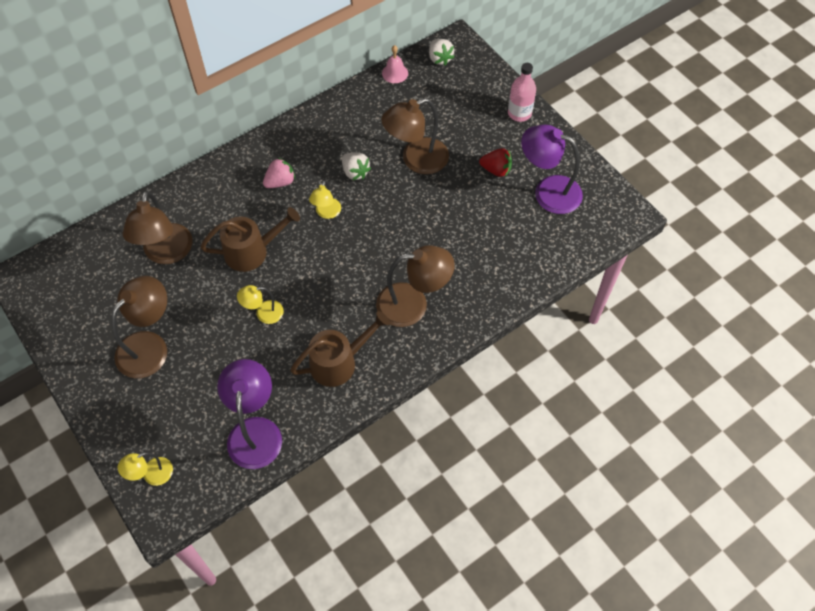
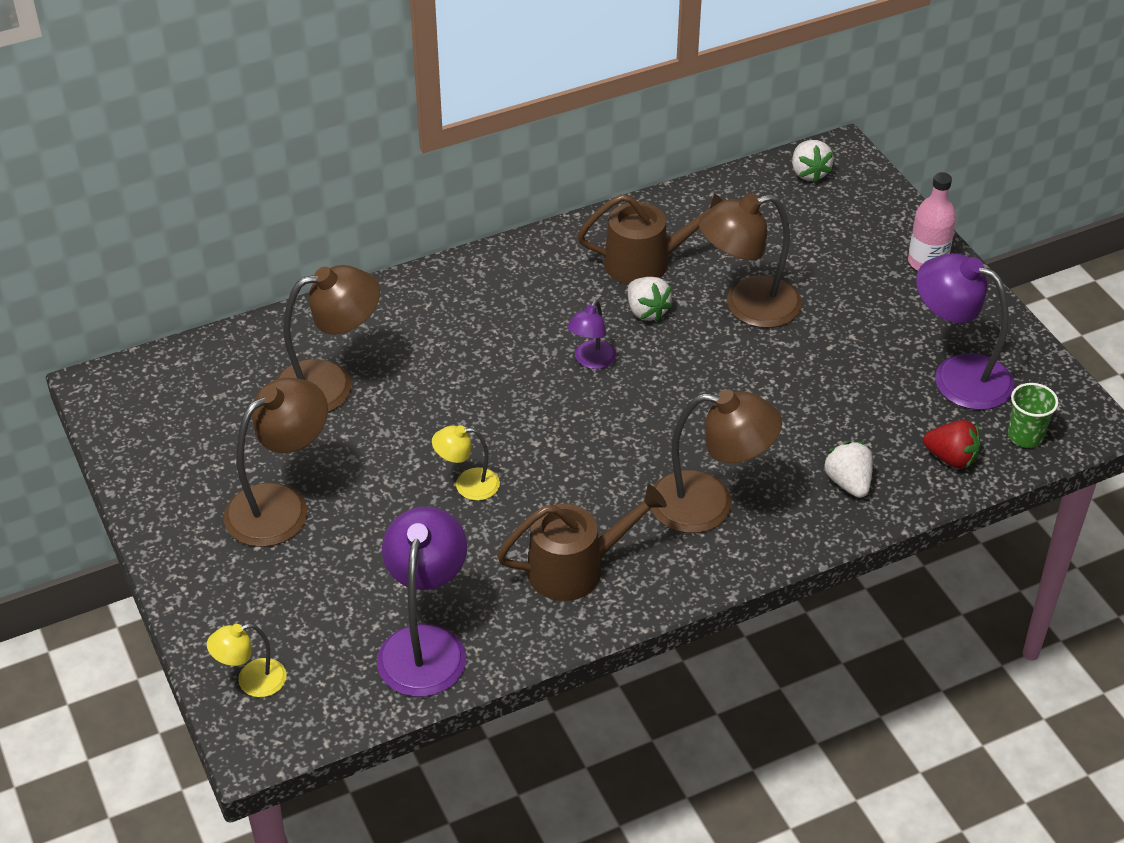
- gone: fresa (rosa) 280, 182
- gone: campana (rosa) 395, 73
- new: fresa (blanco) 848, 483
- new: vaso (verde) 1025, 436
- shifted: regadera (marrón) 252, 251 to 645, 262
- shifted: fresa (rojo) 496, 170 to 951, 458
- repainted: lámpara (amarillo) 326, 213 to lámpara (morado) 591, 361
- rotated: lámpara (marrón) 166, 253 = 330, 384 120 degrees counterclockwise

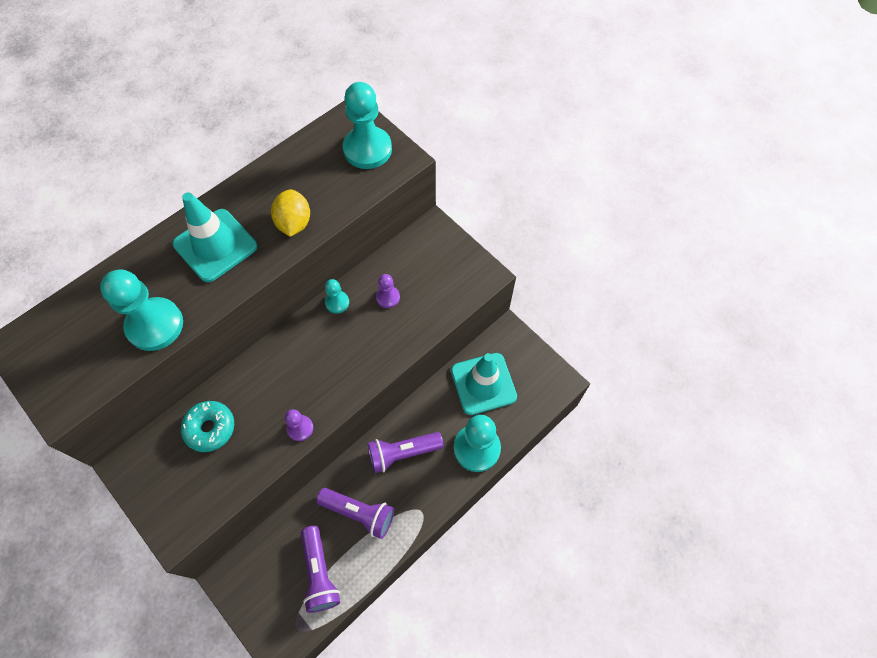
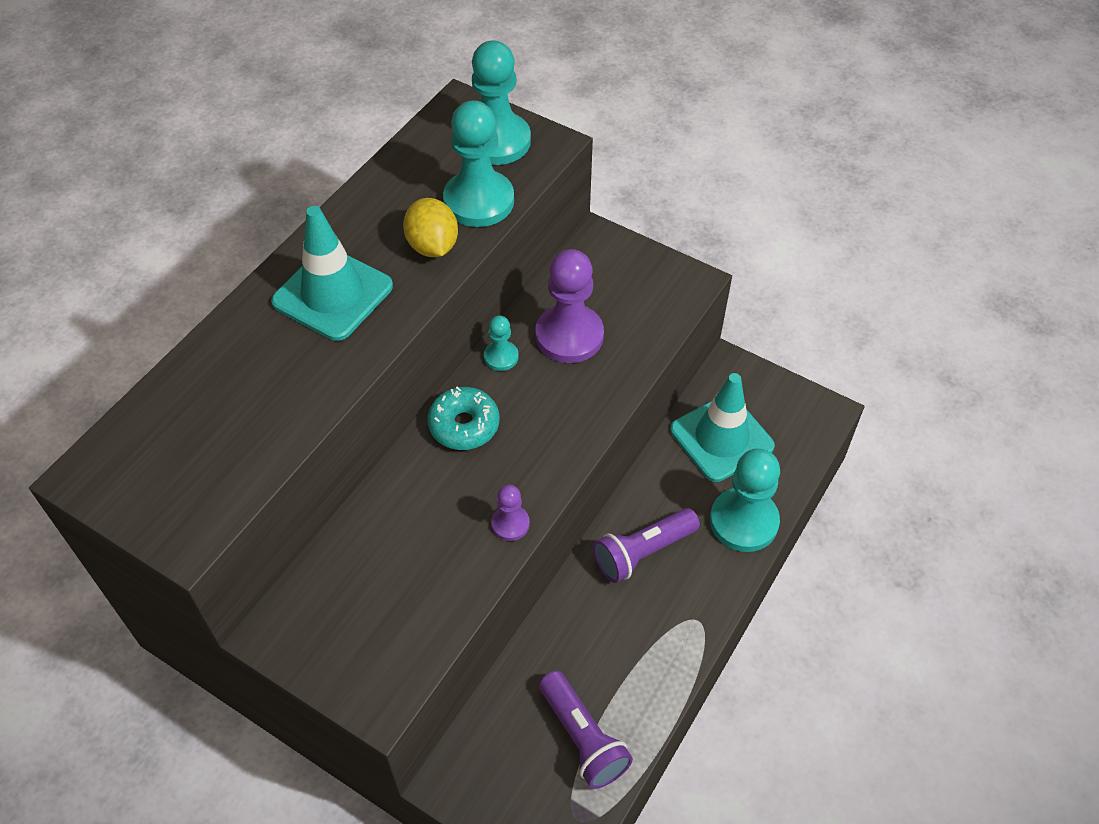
- gone: lámpara de mano (morado) 359, 513
- shifted: peón (turquesa) 155, 325 to 479, 201
- shifted: rosquilla (turquesa) 210, 428 to 464, 425
- scaled: peón (morado) 388, 297 = 569, 336 x2.00

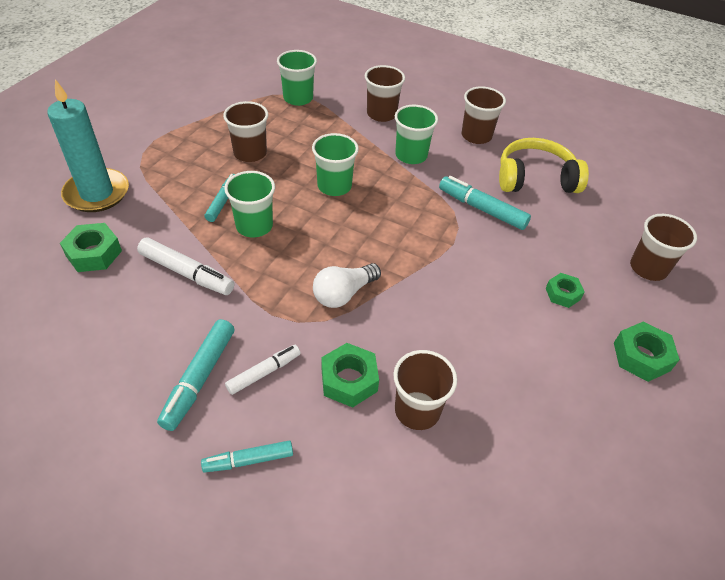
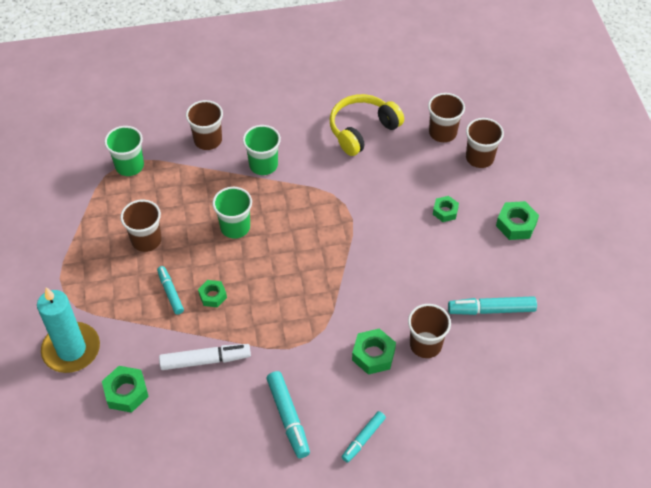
- gone: rotulador (blanco) 263, 373
- gone: bombilla (blanco) 343, 294
- shifted: rotulador (turquesa) 482, 209 to 491, 310
- shifted: vaso (marrón) 476, 136 to 442, 133
- swapped: vaso (verde) 254, 226 to tuerca (verde) 213, 296

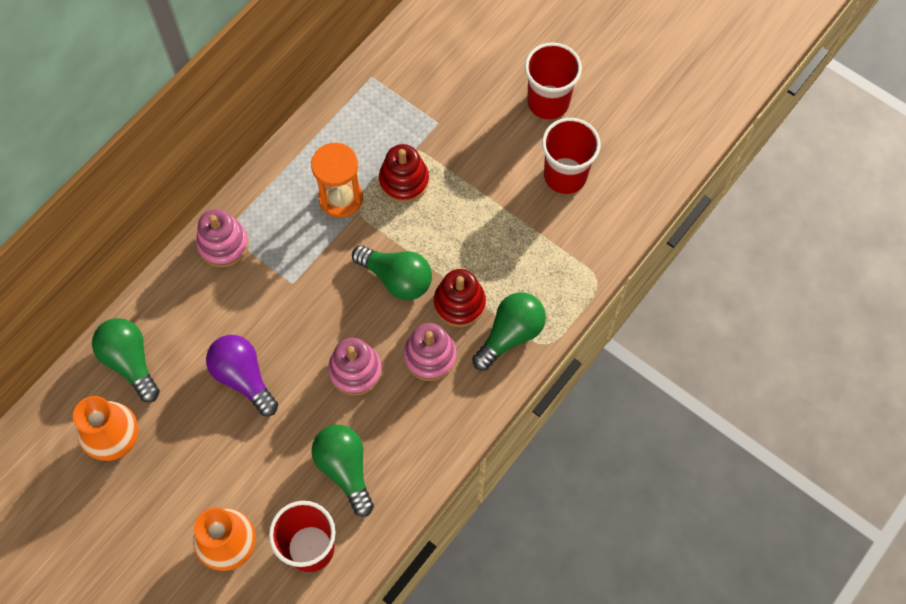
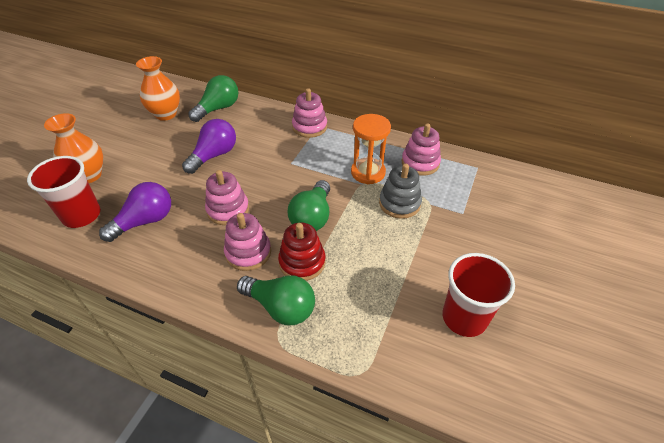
- gone: vaso (rojo) 548, 102
- new: juguete apilable (rosa) 420, 163
- repainted: bombilla (verde) 345, 469 to bombilla (morado) 145, 221
- repainted: juguete apilable (rojo) 404, 181 to juguete apilable (gris) 399, 203

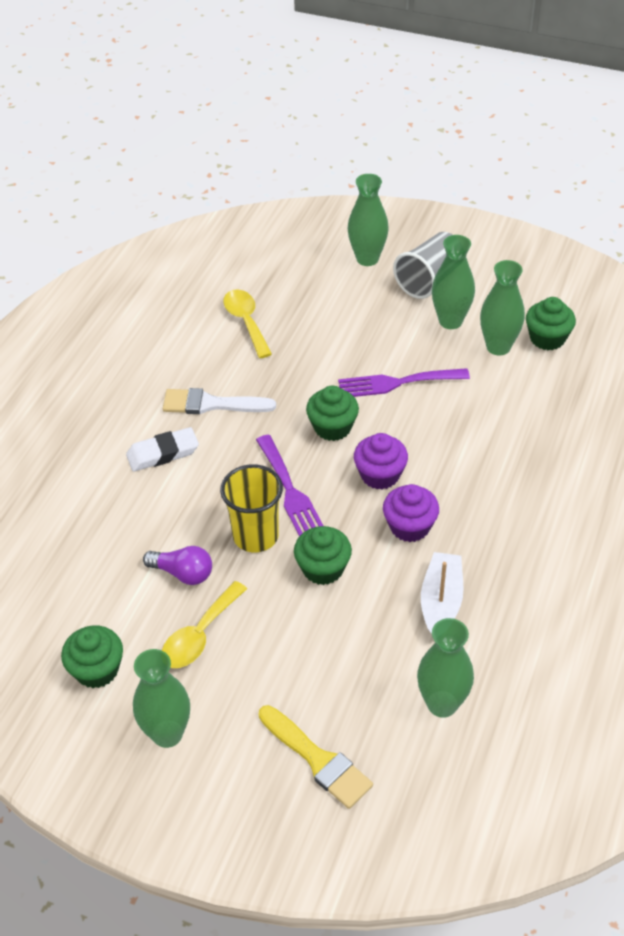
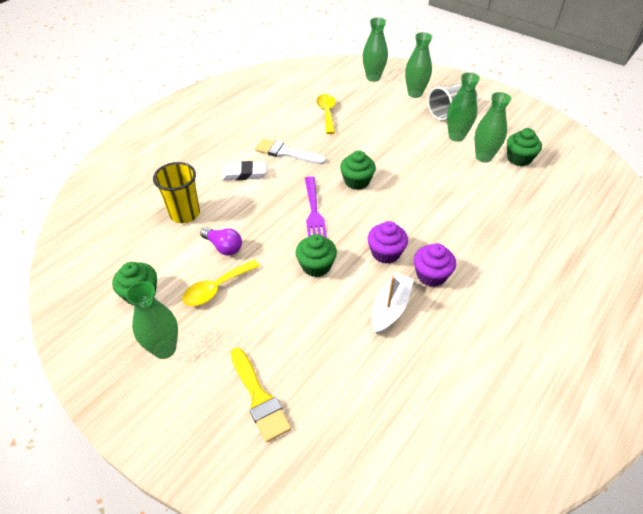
- gone: tenedor (morado) 396, 383
- shifted: vaso (amarillo) 255, 536 to 185, 214
- shifted: magdalena (morado) 380, 475 to 431, 275
- shifted: florero (verde) 442, 704 to 373, 78

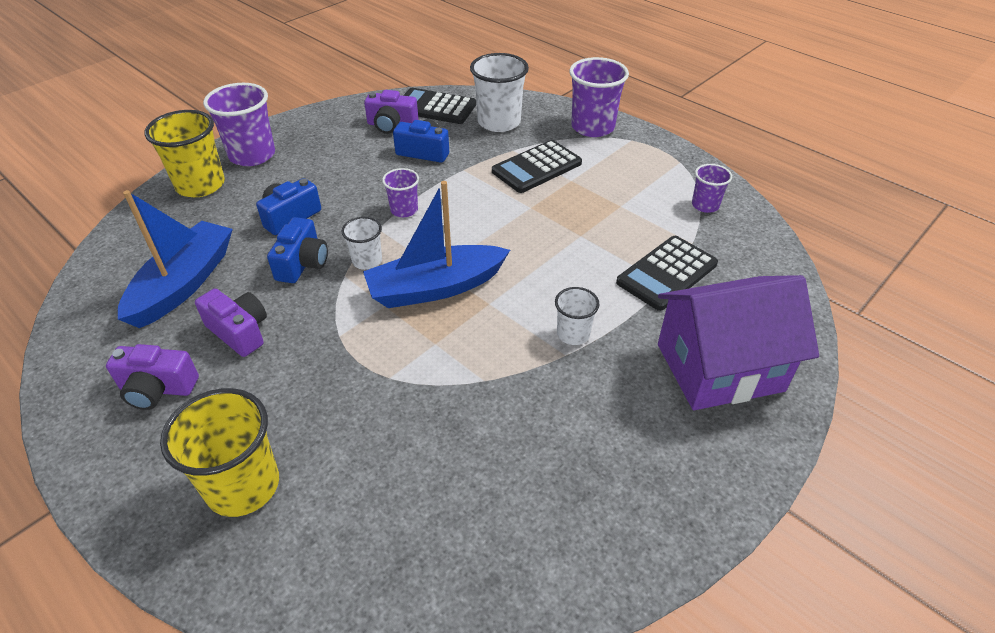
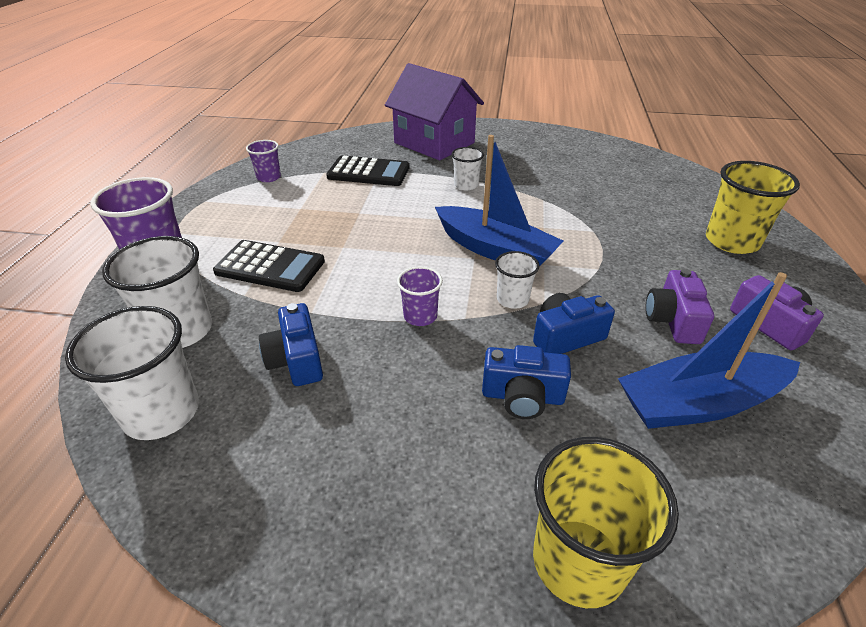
- gone: vaso (morado) 252, 155
- gone: cámara (morado) 391, 125
- swapped: calculadora (negro) 435, 107 to vaso (blanco) 162, 412

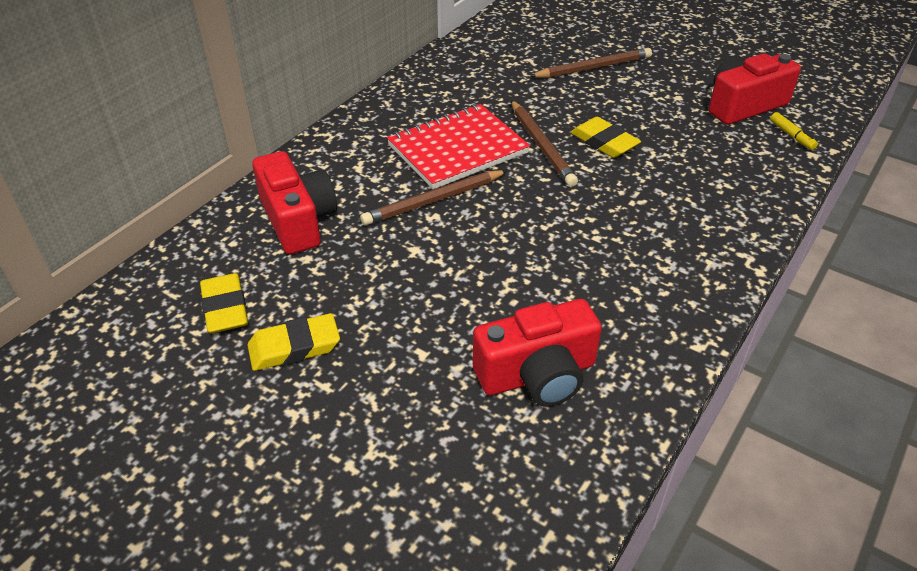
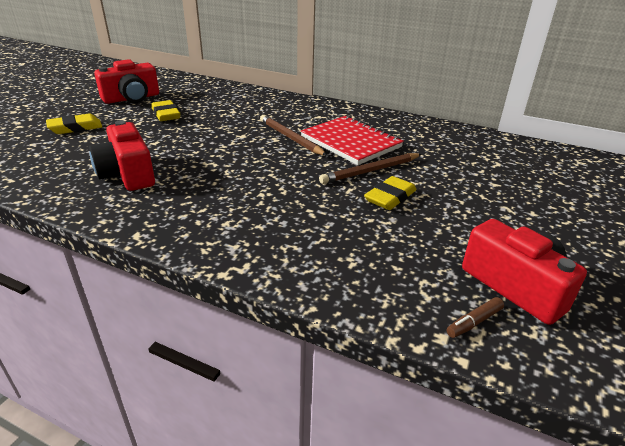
- gone: lápiz (marrón) 593, 68
- shifted: goma de borrar (amarillo) 225, 308 to 75, 128
- shifted: cámara (rojo) 298, 220 to 132, 98
- repainted: rotulador (amarillo) 791, 135 to rotulador (marrón) 474, 322

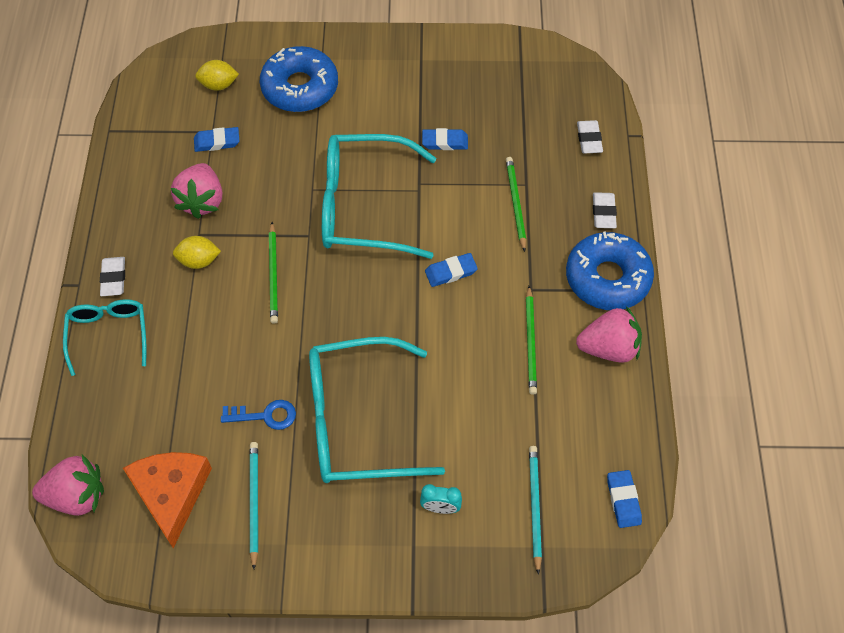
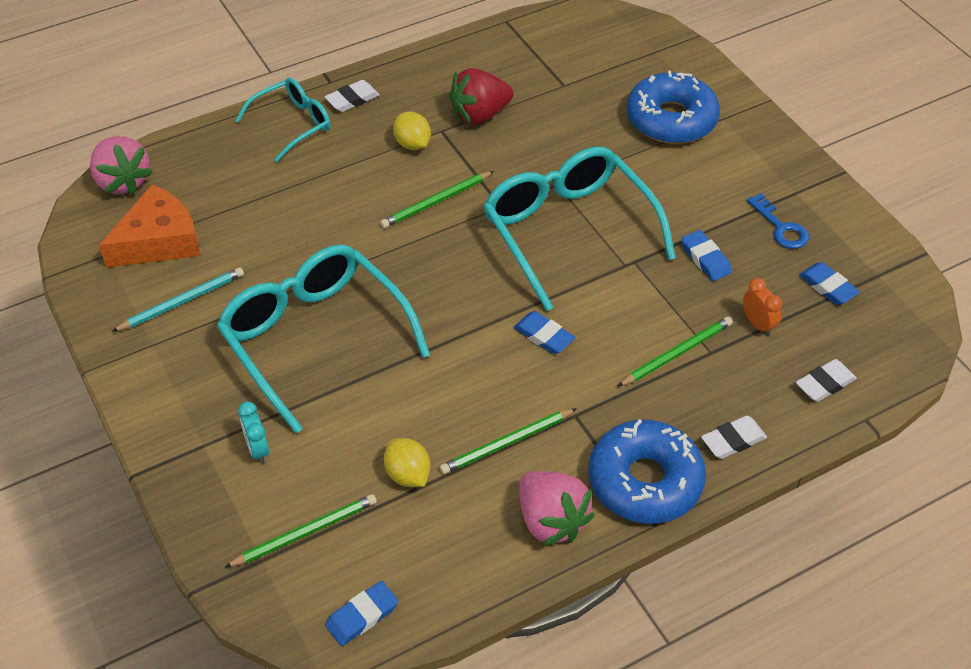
- new: despertador (naranja) 757, 324
- shifted: goma de borrar (azul) 217, 142 to 828, 287
- shifted: limón (amarillo) 219, 85 to 408, 475
- shifted: llave (azul) 265, 415 to 781, 227
- repainted: fresa (rosa) 202, 201 to fresa (rojo) 479, 115
- repainted: lápiz (turquesa) 534, 507 to lápiz (verde) 305, 532

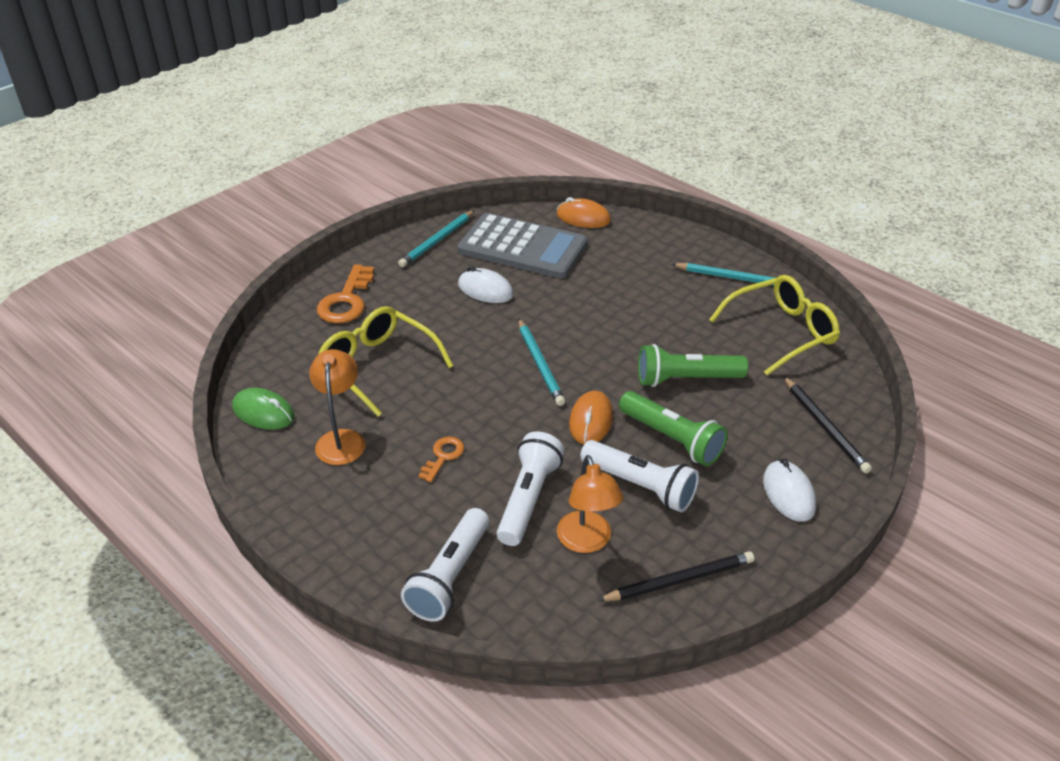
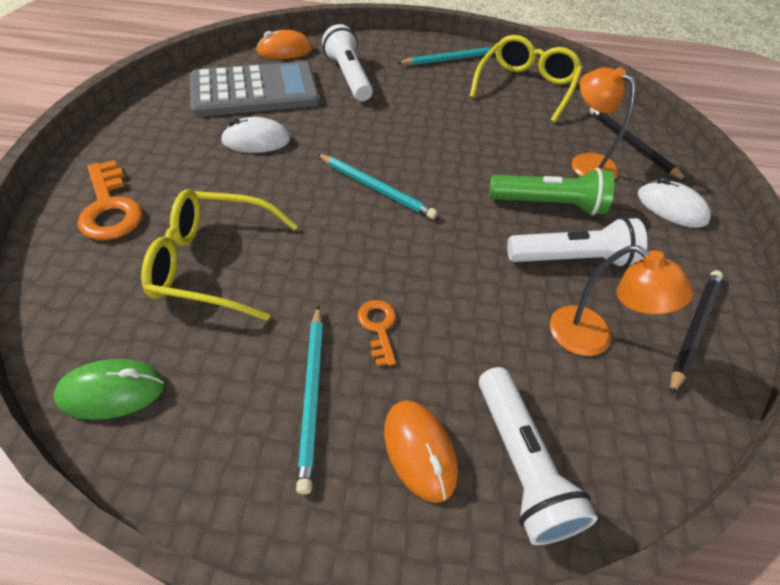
- gone: lámpara de mano (verde) 686, 379
- shifted: lámpara (naranja) 341, 439 to 585, 163
- shifted: lápiz (turquesa) 437, 241 to 312, 395
- shifted: lámpara de mano (blanco) 528, 499 to 349, 77
- shifted: ratón (naranja) 591, 421 to 419, 451
- rotated: lápiz (negro) 825, 427 = 631, 144 150 degrees counterclockwise

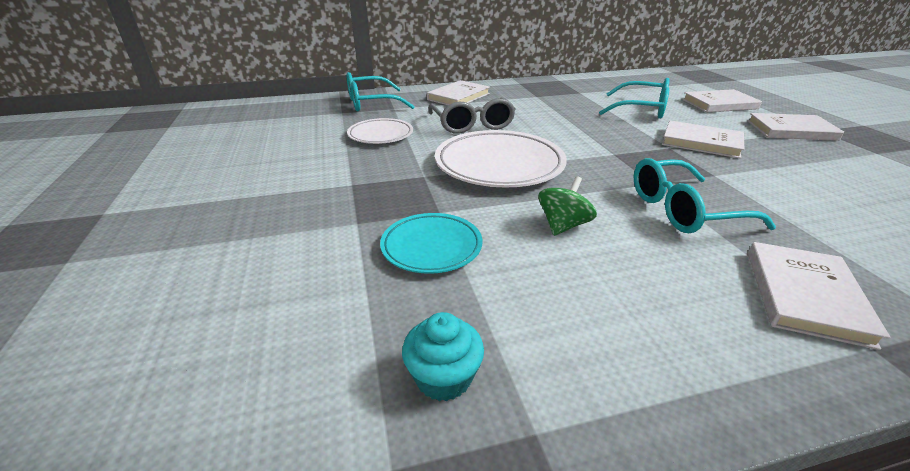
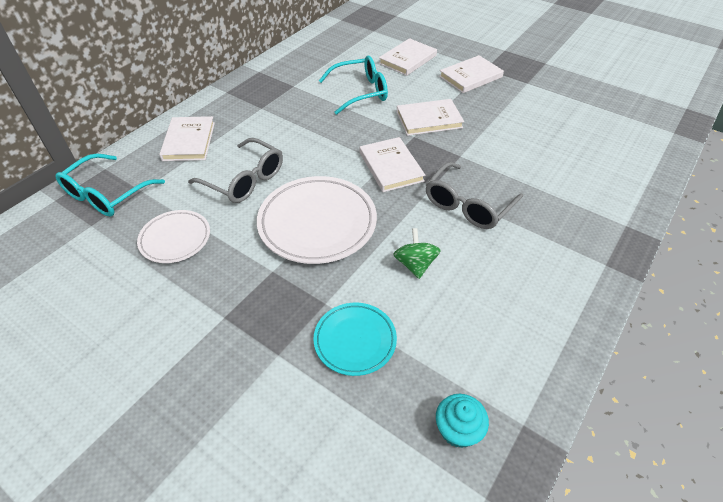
- shifted: libro (blanco) 804, 295 to 391, 167
- repainted: gafas (turquesa) 682, 210 to gafas (gris) 468, 205

